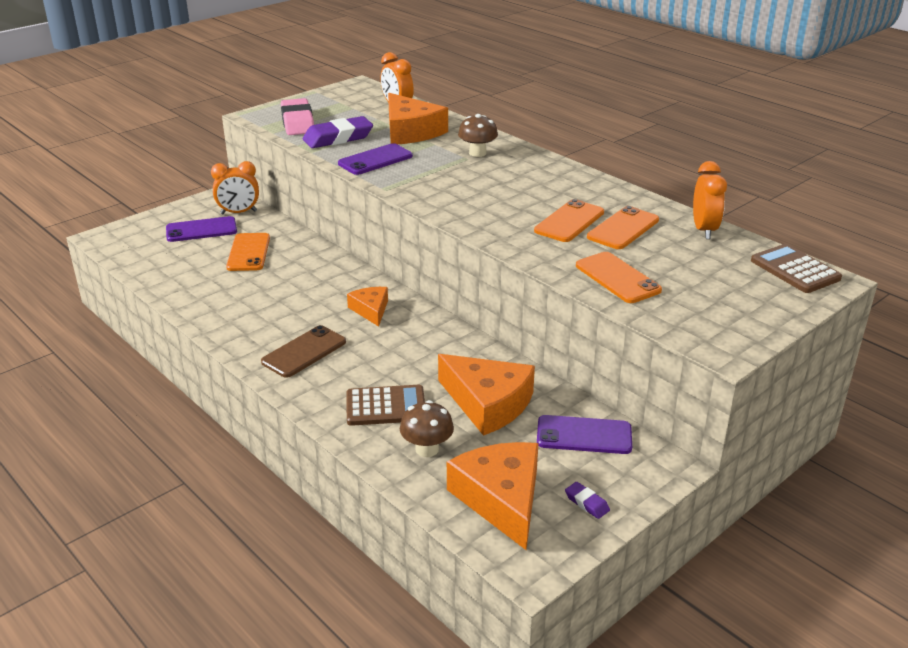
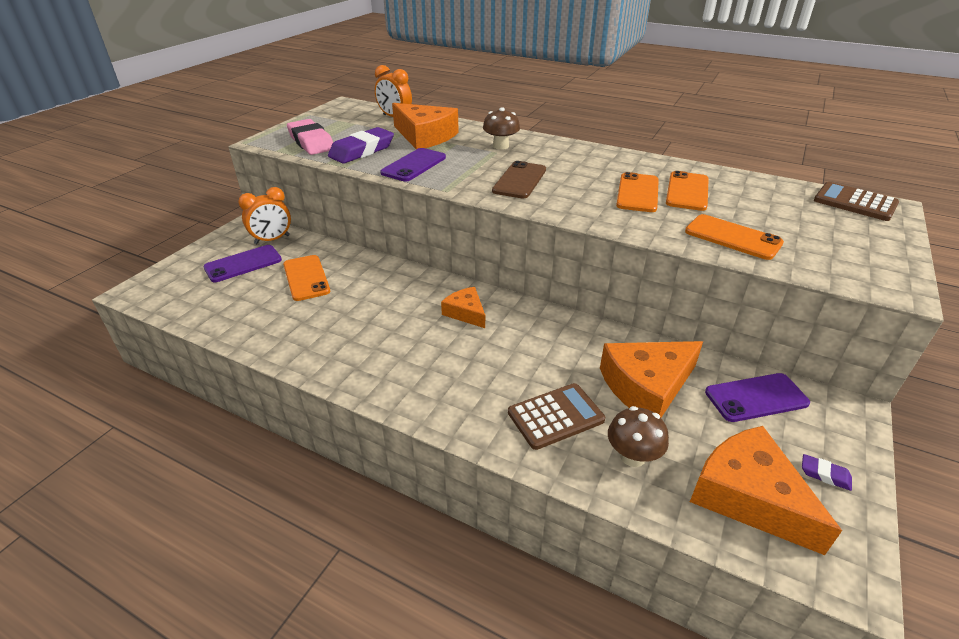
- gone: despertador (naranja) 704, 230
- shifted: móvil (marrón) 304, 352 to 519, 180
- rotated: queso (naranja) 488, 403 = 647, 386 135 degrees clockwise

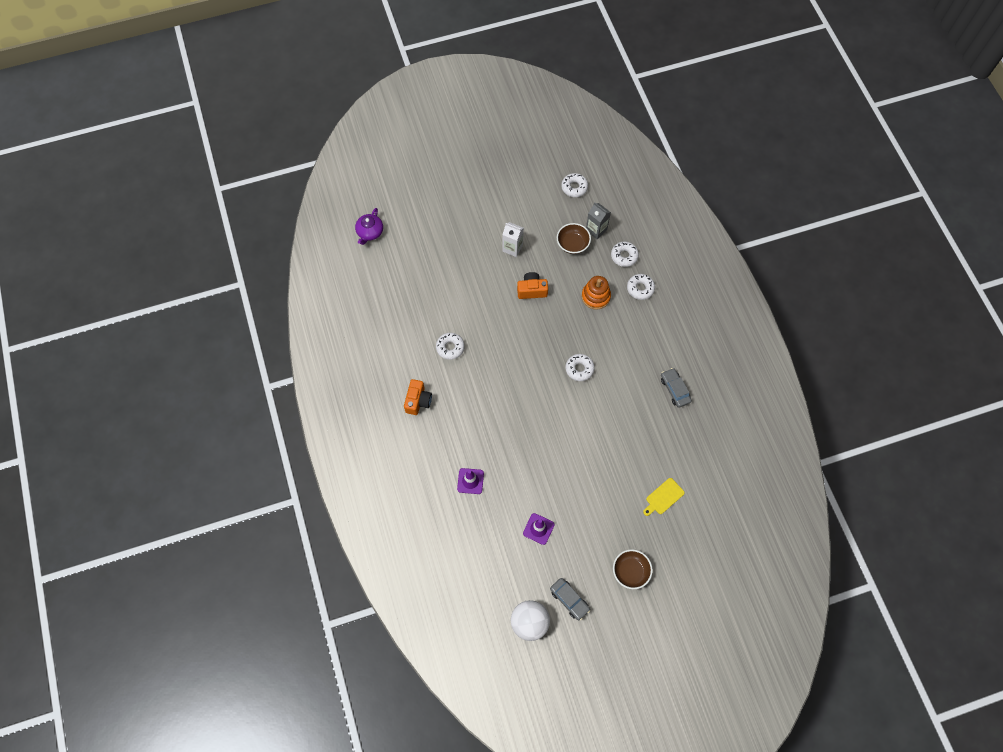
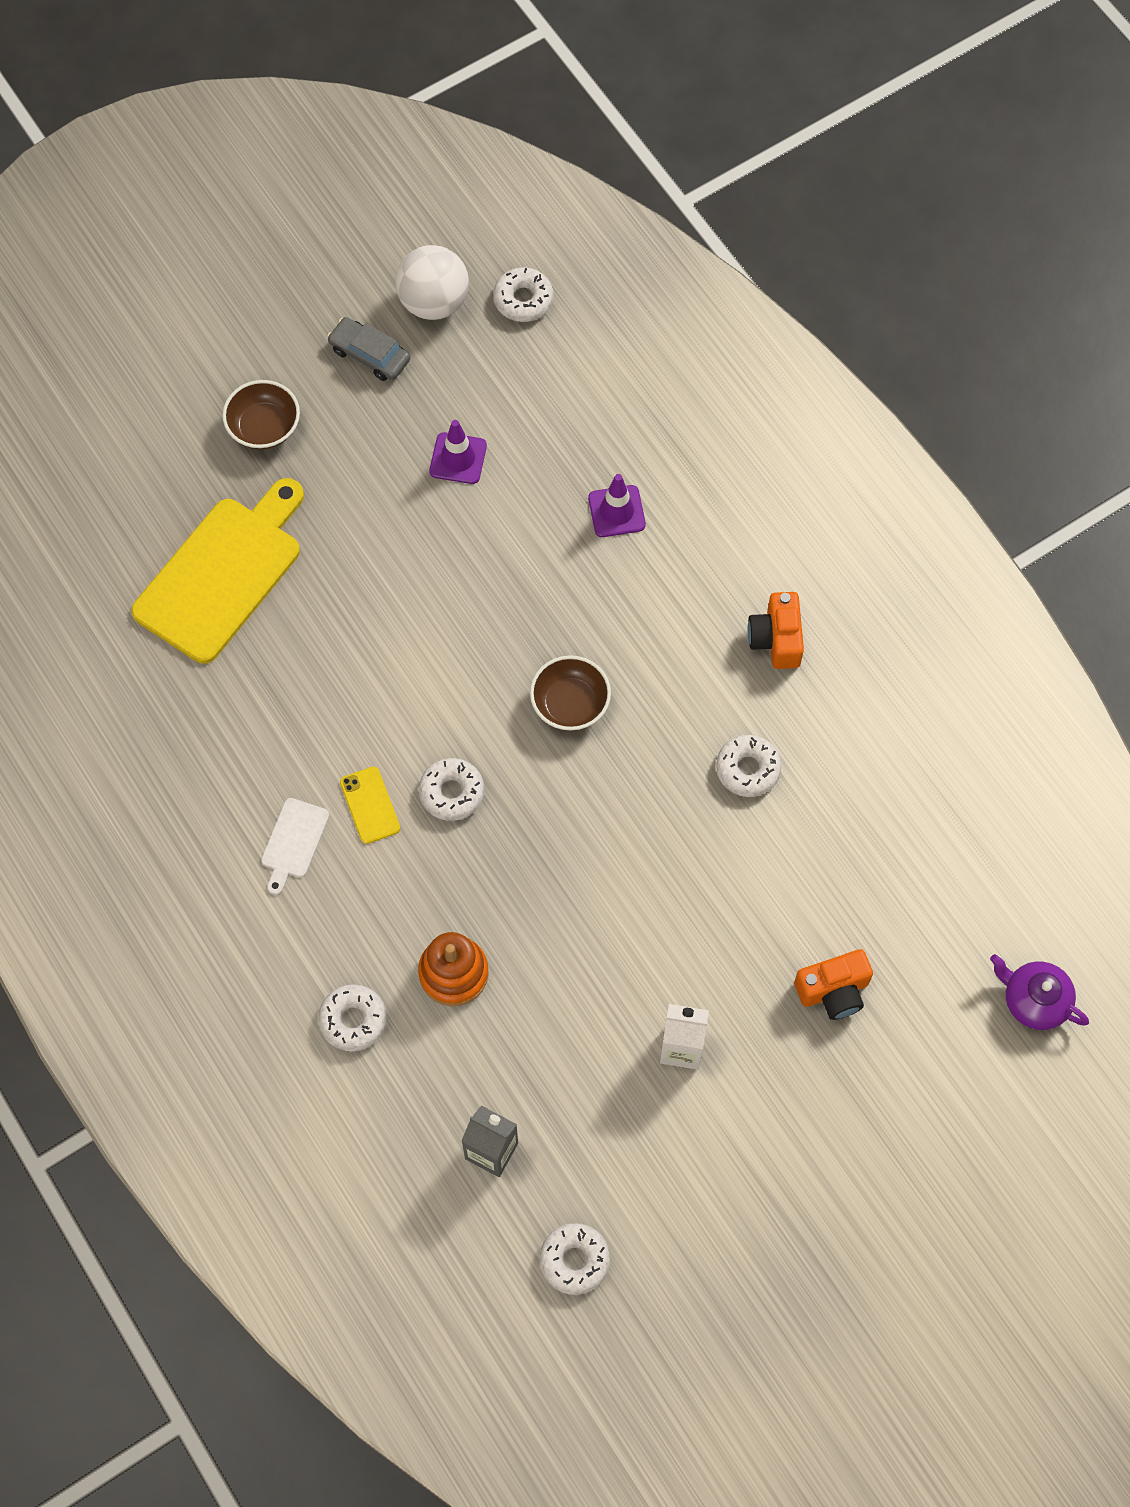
- gone: coche (gris) 675, 389
- new: tabla de cortar (blanco) 293, 842
- new: móvil (amarillo) 370, 805
- shifted: cámara (naranja) 532, 290 to 833, 991
- shifted: cuenco (marrón) 572, 244 to 570, 704
- shifted: rosquilla (blanco) 624, 256 to 523, 300
- rotated: tetera (morado) 370, 232 = 1034, 1000 60 degrees counterclockwise
- scaled: tabla de cortar (amarillo) 663, 497 = 222, 574 x2.22

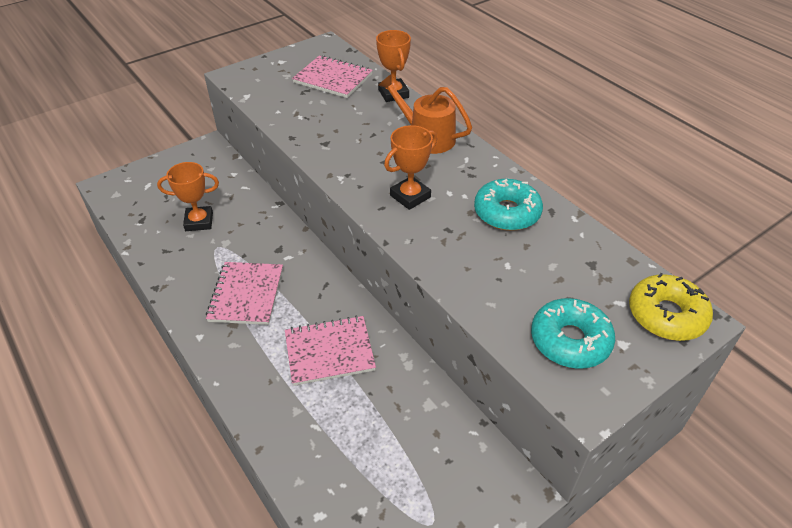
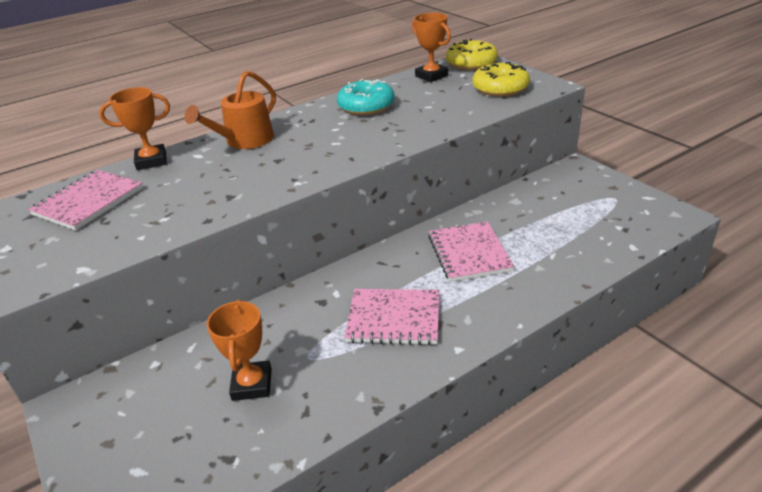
- shifted: trofeo (naranja) 410, 196 to 431, 76
- repainted: rosquilla (turquesa) 570, 340 to rosquilla (amarillo) 500, 88

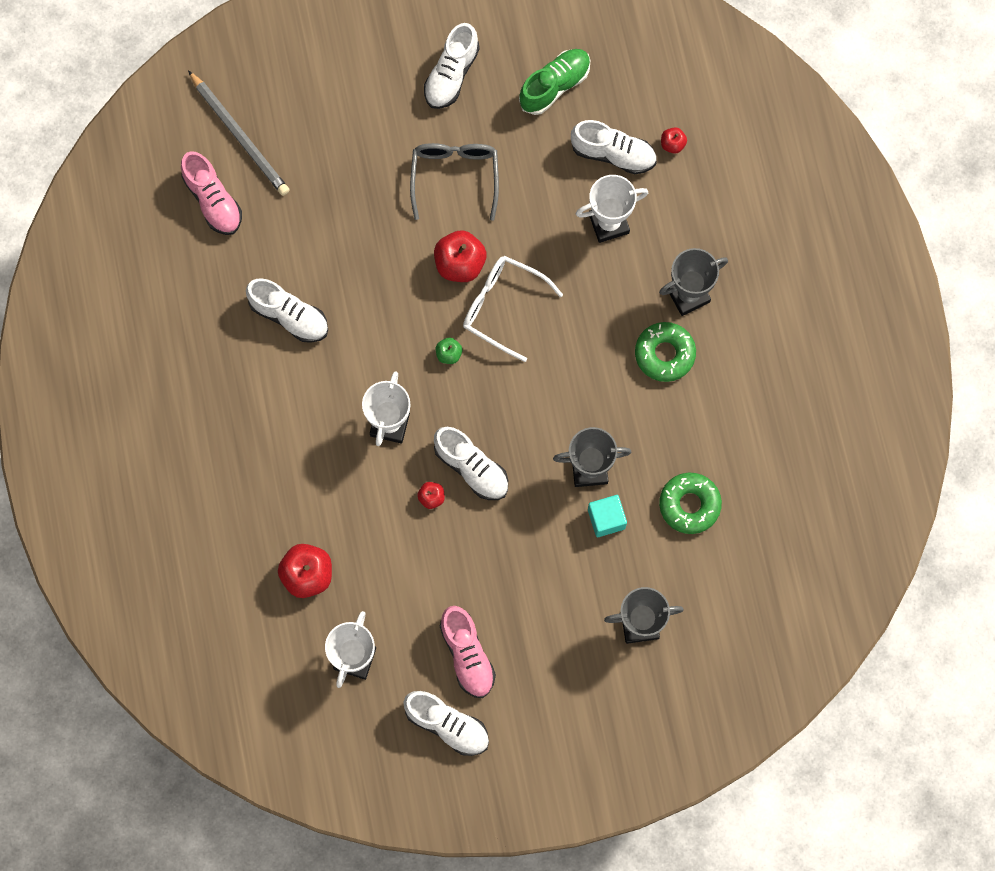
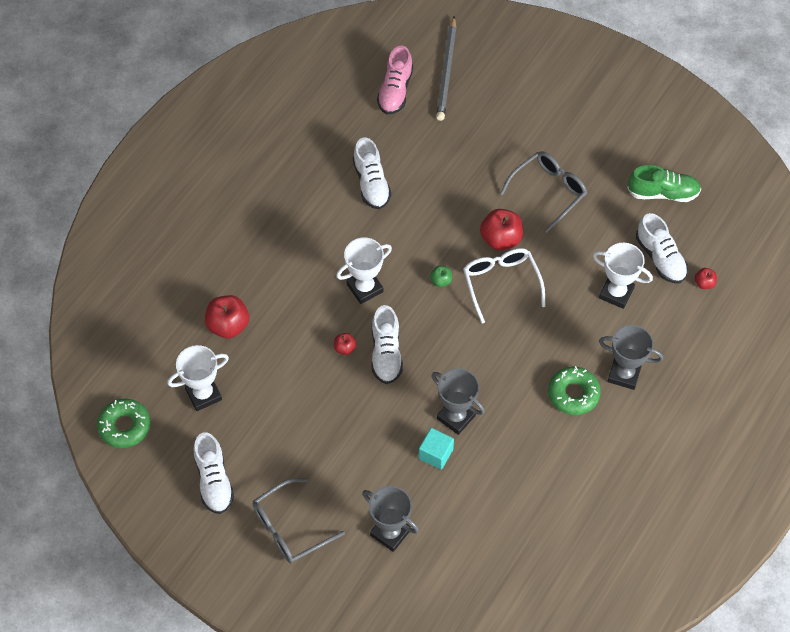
- gone: zapato (blanco) 451, 75
- gone: zapato (rosa) 467, 655
- new: gafas (gris) 289, 528
- shifted: rosquilla (verde) 689, 505 to 124, 426

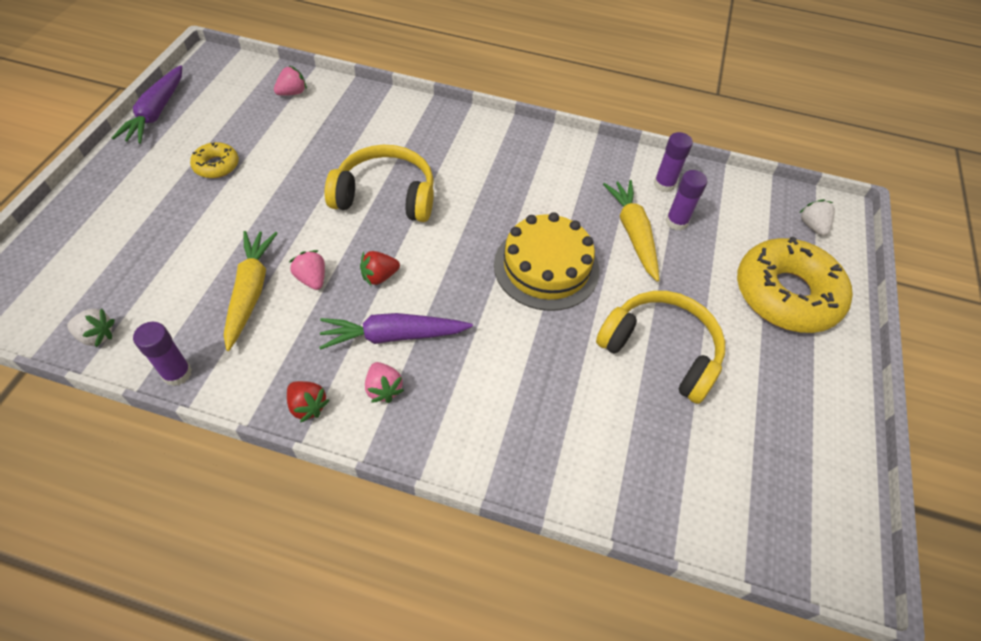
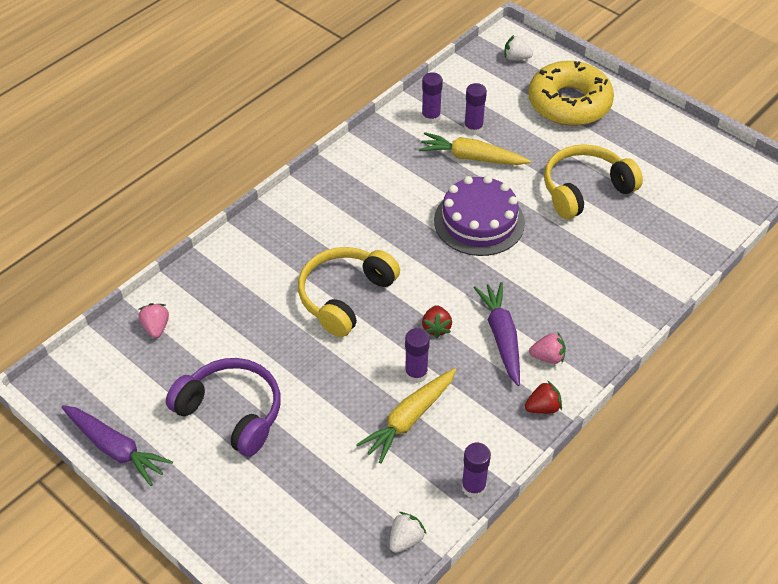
- swapped: rosquilla (amarillo) 216, 165 to auriculares (morado) 231, 412
- swapped: fresa (rosa) 312, 279 to barra de pegamento (morado) 416, 373
- repainted: tarta (amarillo) 546, 267 to tarta (morado) 479, 221
- rotated: zanahoria (amarillo) 250, 291 = 409, 419 75 degrees counterclockwise
- rotated: zanahoria (morado) 393, 336 = 501, 337 150 degrees clockwise

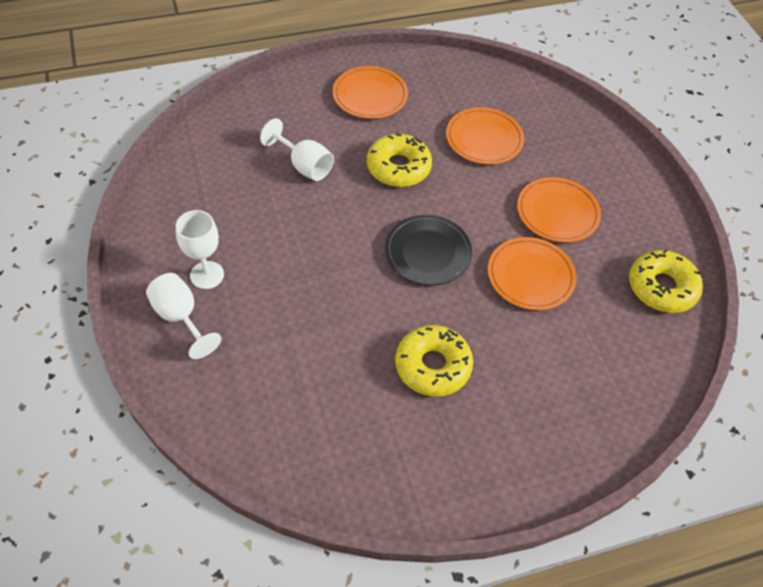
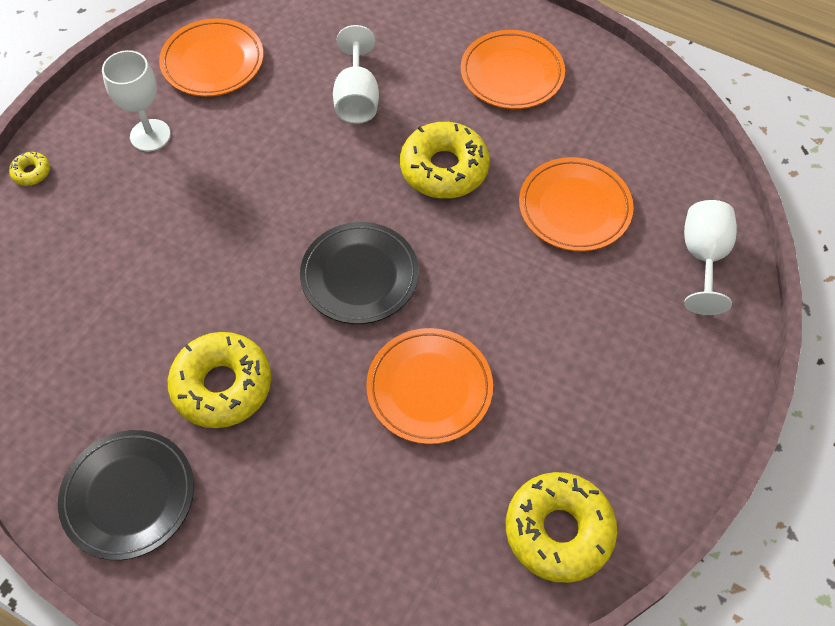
- new: rosquilla (amarillo) 31, 172
- new: plato (negro) 129, 496
- shifted: copa (blanco) 181, 317 to 703, 258
- shifted: plato (naranja) 557, 213 to 213, 62

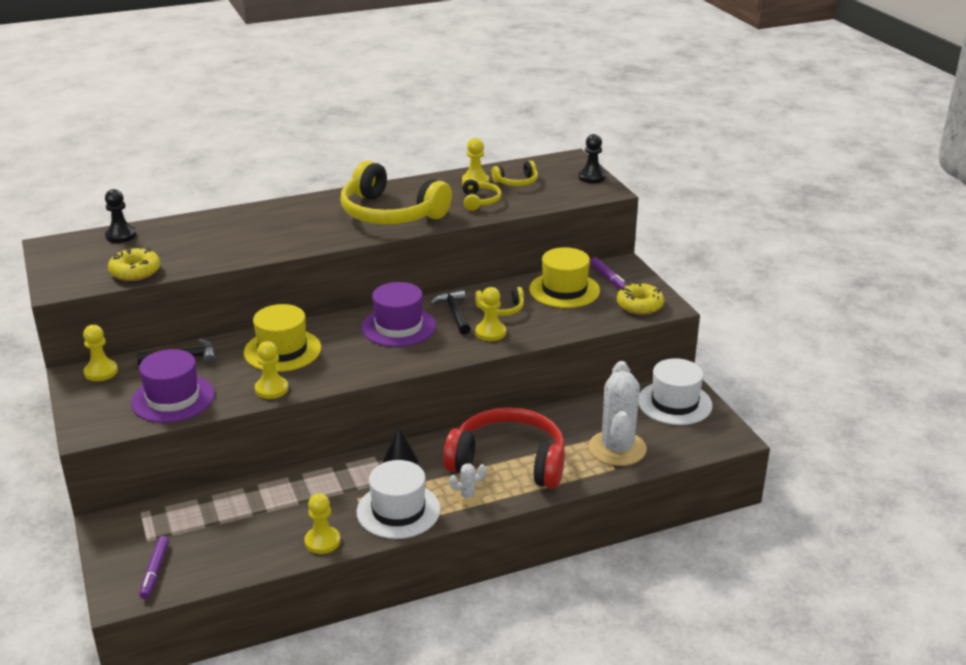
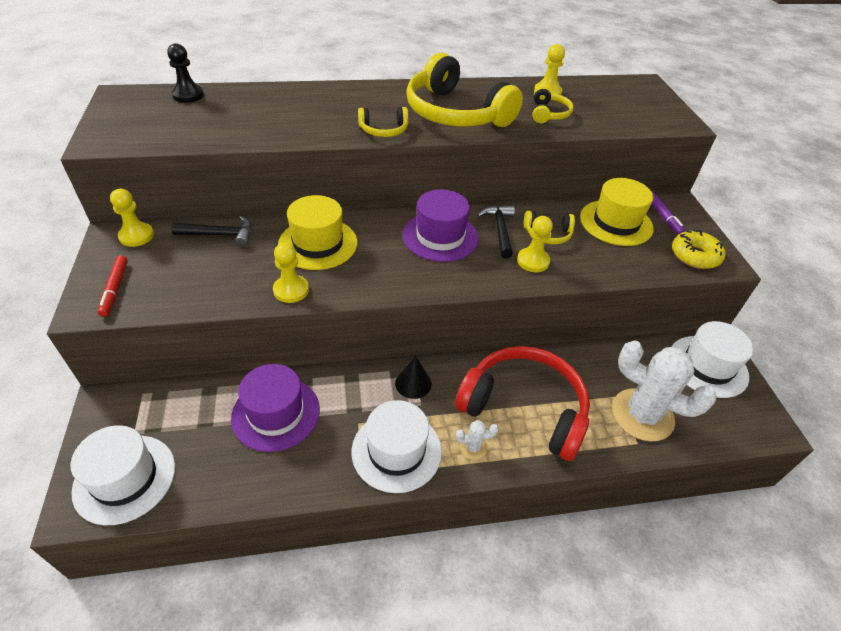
- gone: rosquilla (amarillo) 135, 271
- gone: peón (amarillo) 322, 541
- gone: peón (negro) 591, 177
- new: rotulador (rojo) 115, 289
- shifted: sombrero (morado) 173, 398 to 276, 413
- shifted: auriculares (amarillo) 516, 182 to 384, 130
- swapped: rotulador (morado) 155, 571 to sombrero (blanco) 125, 478
- rotated: cactus (blanco) 617, 448 = 642, 415 75 degrees counterclockwise

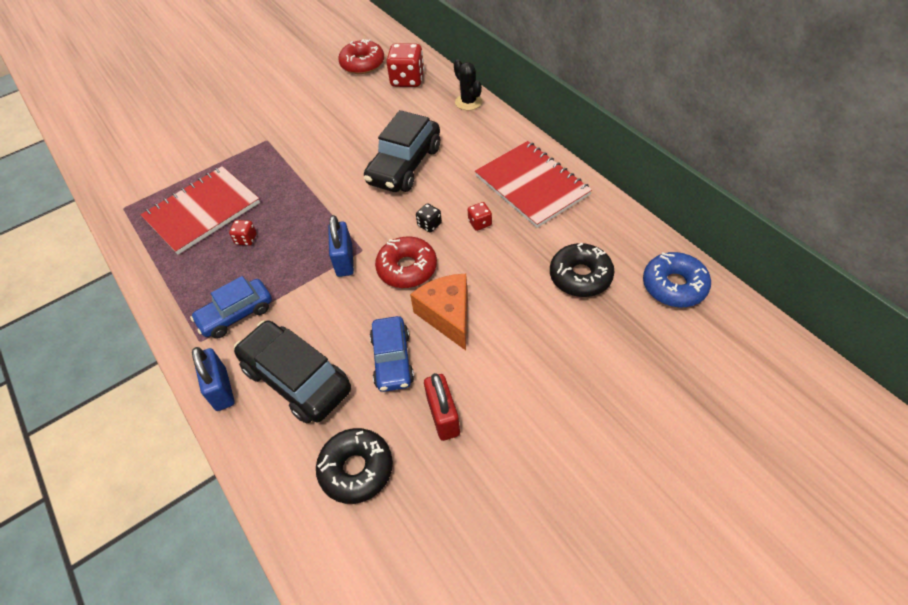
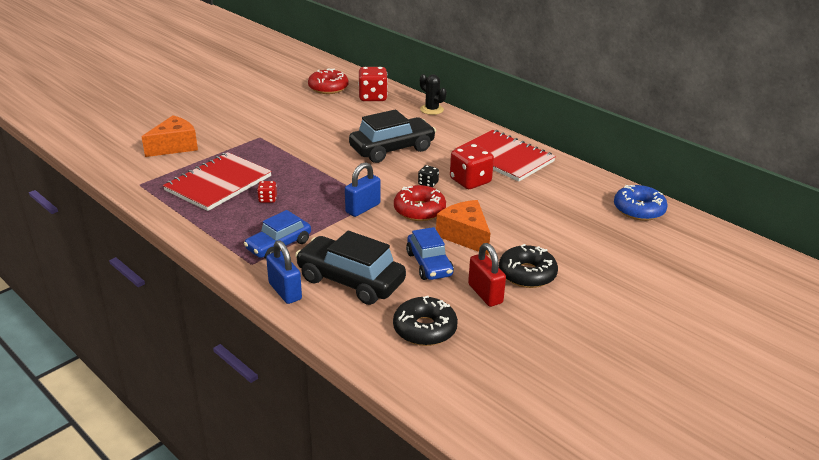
- new: queso (naranja) 174, 146
- shifted: rosquilla (negro) 580, 276 to 527, 274
- rotated: candado (azul) 344, 260 = 363, 208 60 degrees clockwise
- rotated: coche (negro) 405, 165 = 392, 149 135 degrees counterclockwise
- scaled: dado (rojo) 480, 223 = 470, 181 x2.02

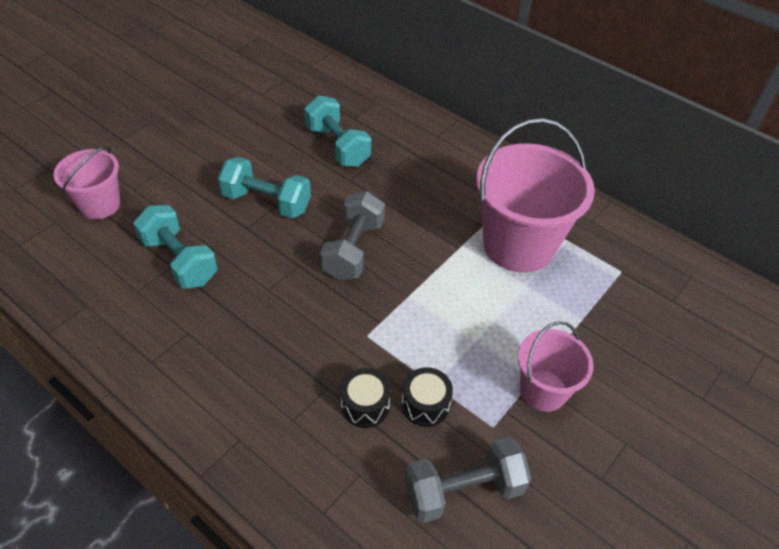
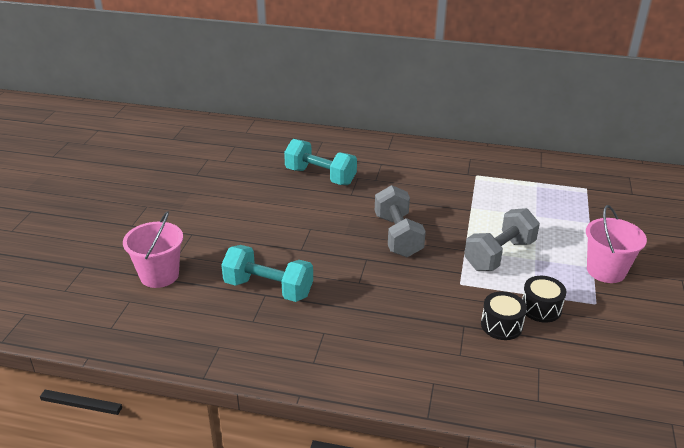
- gone: mancuerna (turquesa) 267, 202
- gone: balde (rosa) 518, 245
- shifted: mancuerna (gris) 463, 491 to 499, 255

